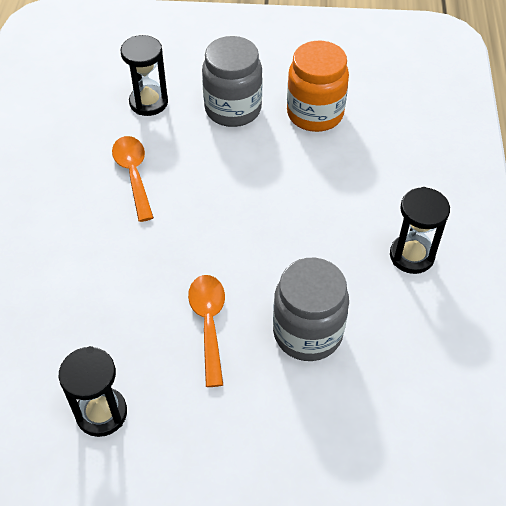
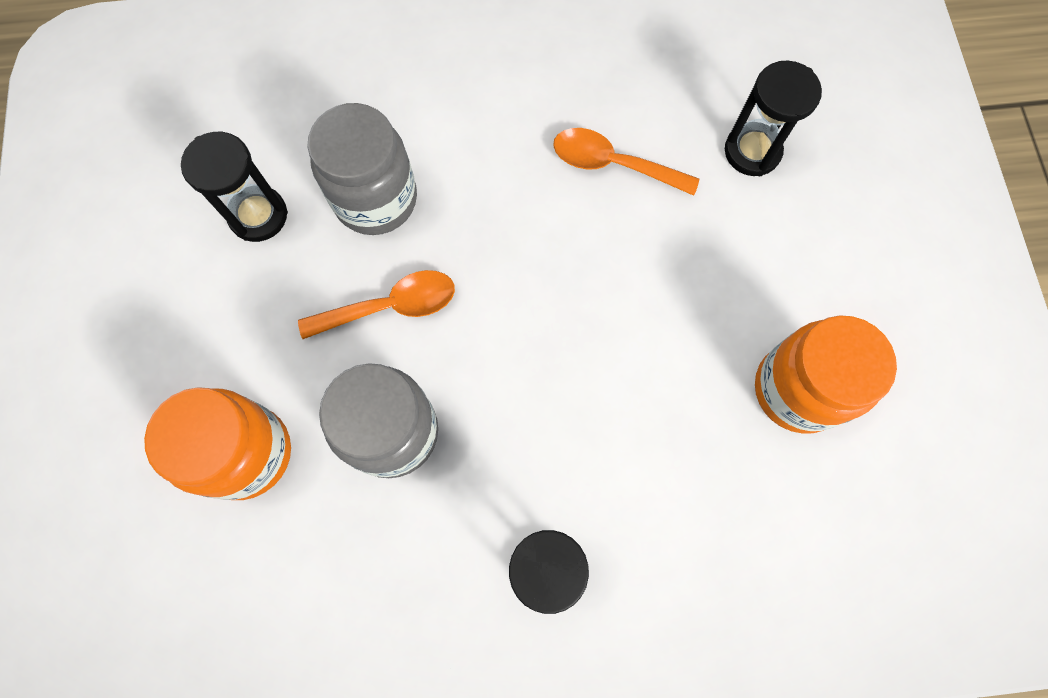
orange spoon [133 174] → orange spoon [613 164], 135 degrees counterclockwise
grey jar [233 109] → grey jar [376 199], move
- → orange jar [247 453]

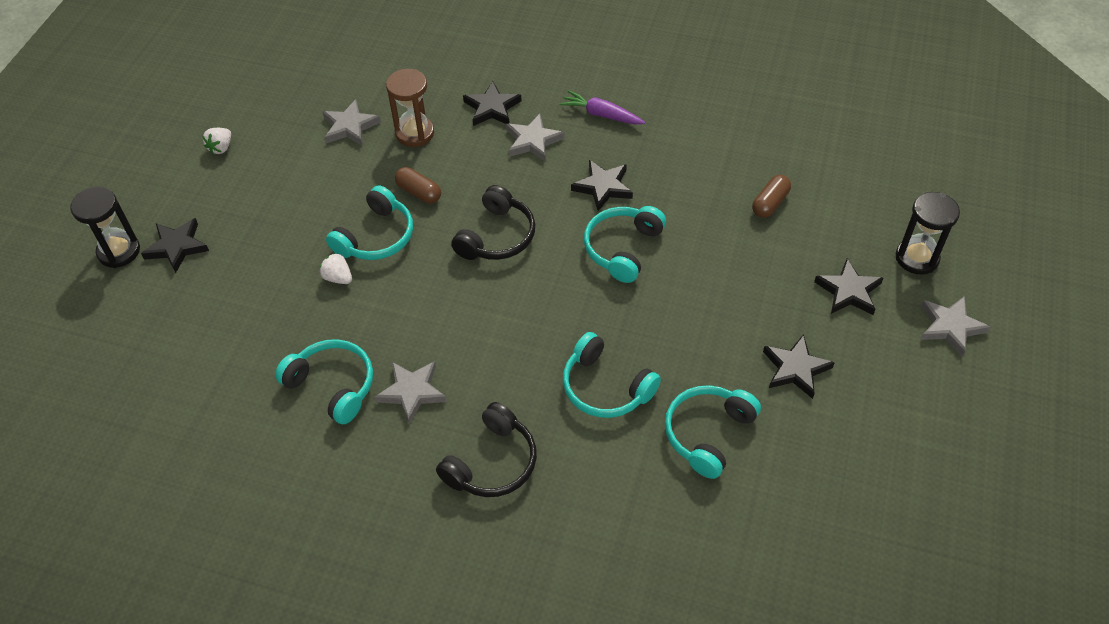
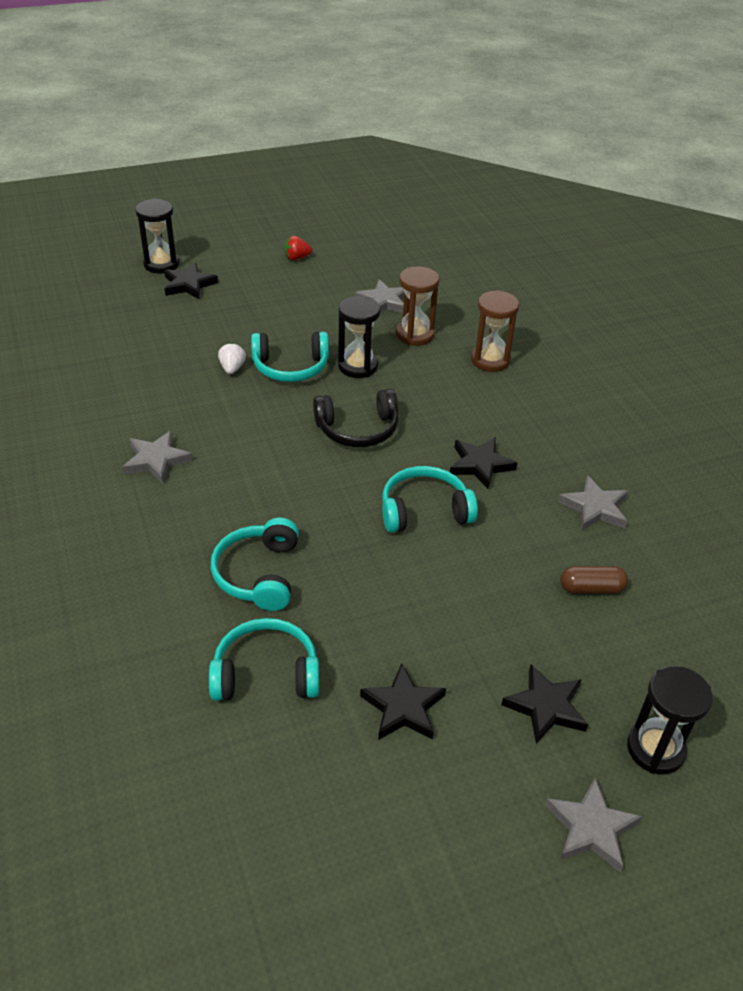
white strawberry [221 148] → red strawberry [297 258]
turquoise headphones [333 385] → -
brown capsule [419 192] → black hourglass [358 366]
black headphones [492 463] → -
black star [492 108] → brown hourglass [490 360]
grey star [533 141] → grey star [595 508], move
purple carrot [601 115] → -

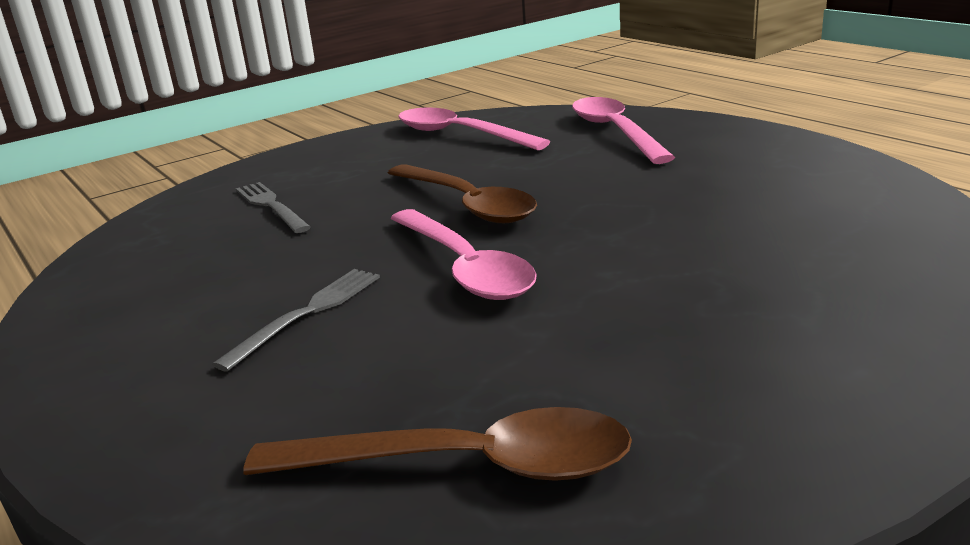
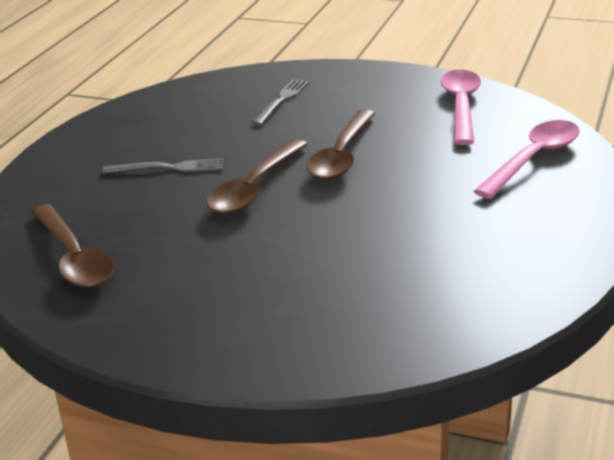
pink spoon [465 268] → brown spoon [254 188]

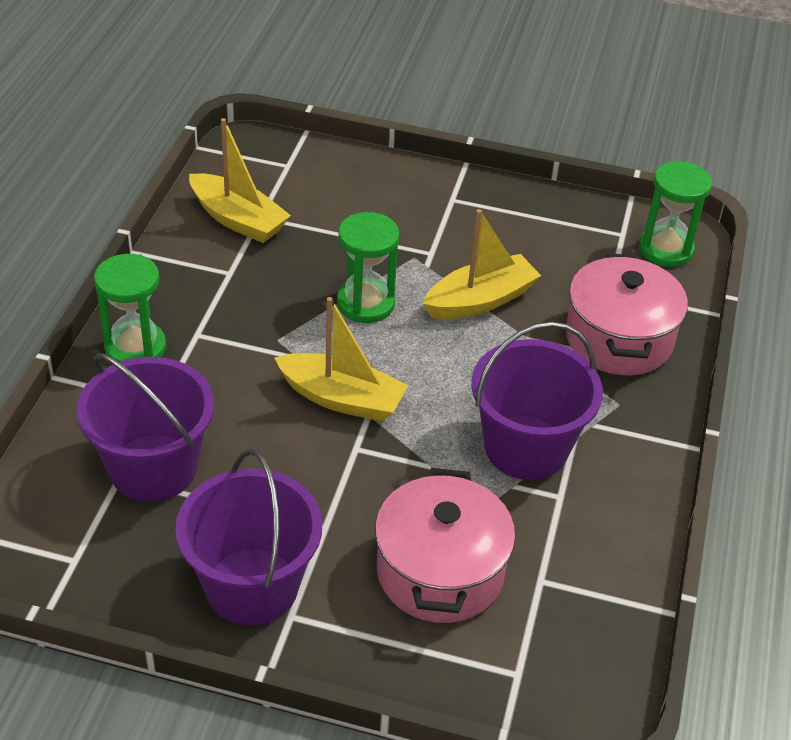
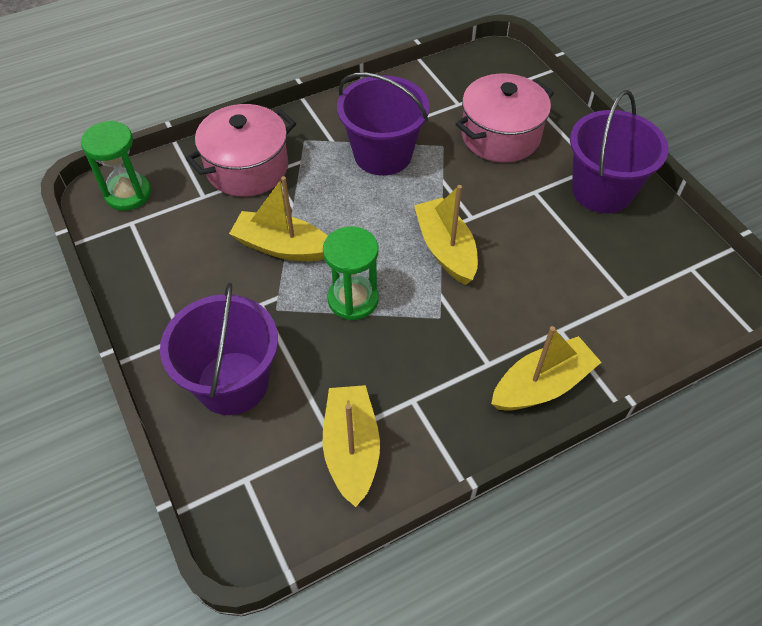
purple bucket [153 468] → purple bucket [232 383], move
green hourglass [135 348] → yellow boat [542 385]

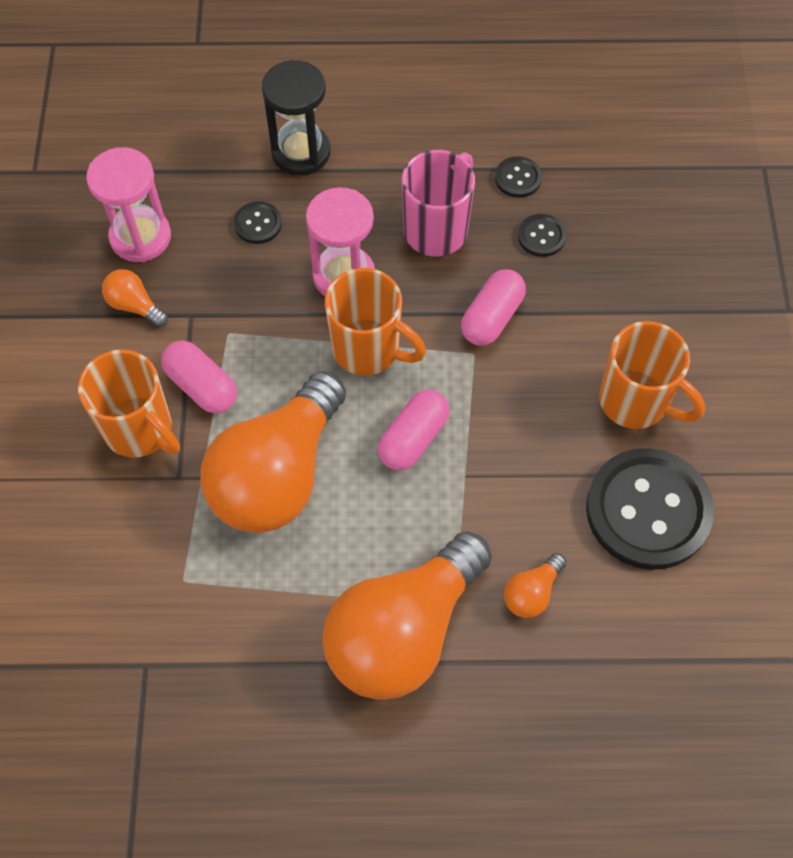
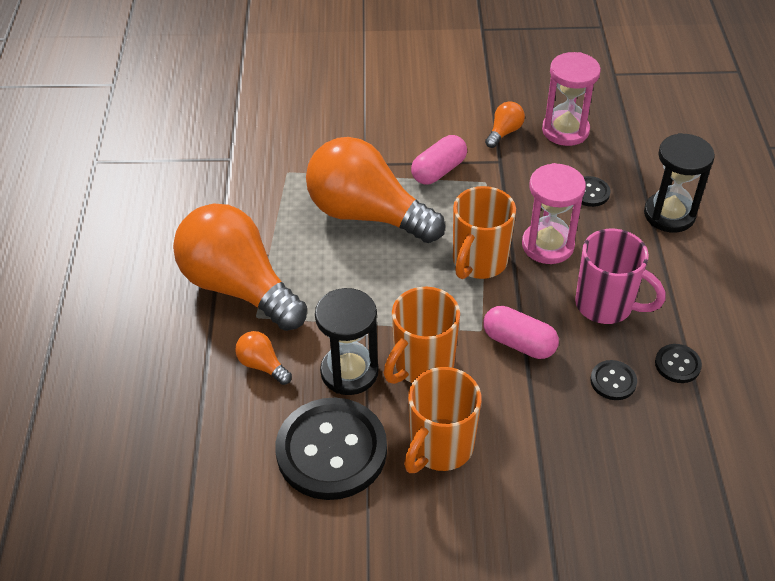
orange mug [140 430] → orange mug [422 365], move
pink capsule [413 438] → -
- → black hourglass [349 372]

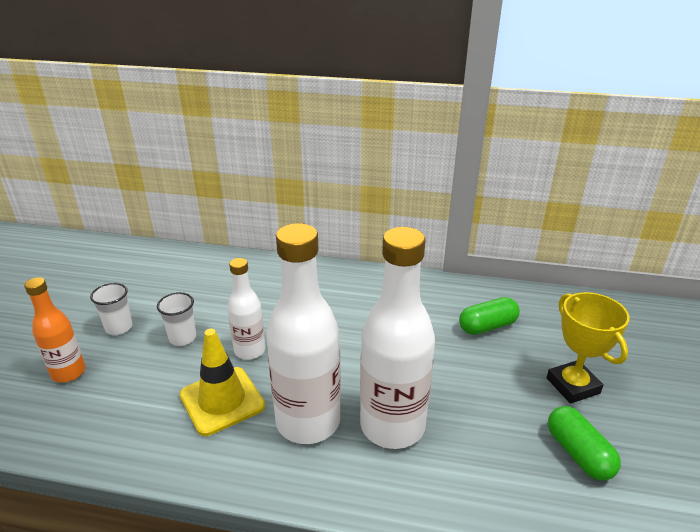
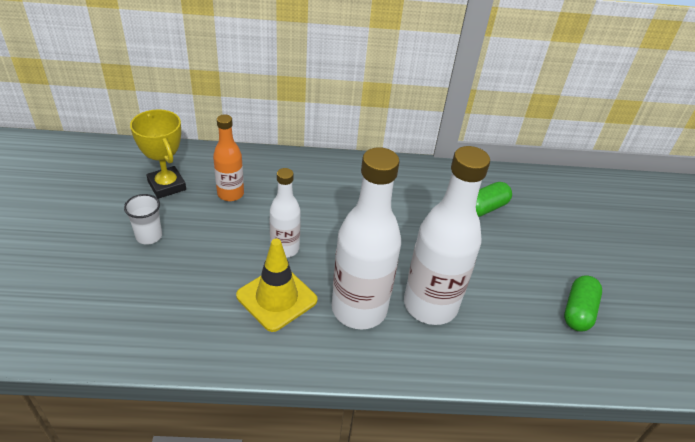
orange bottle [68 372] → orange bottle [230 194], move
white cup [182 338] → -
yellow trophy [573 386] → yellow trophy [167 186], move
green capsule [578 453] → green capsule [578 311], 60 degrees clockwise

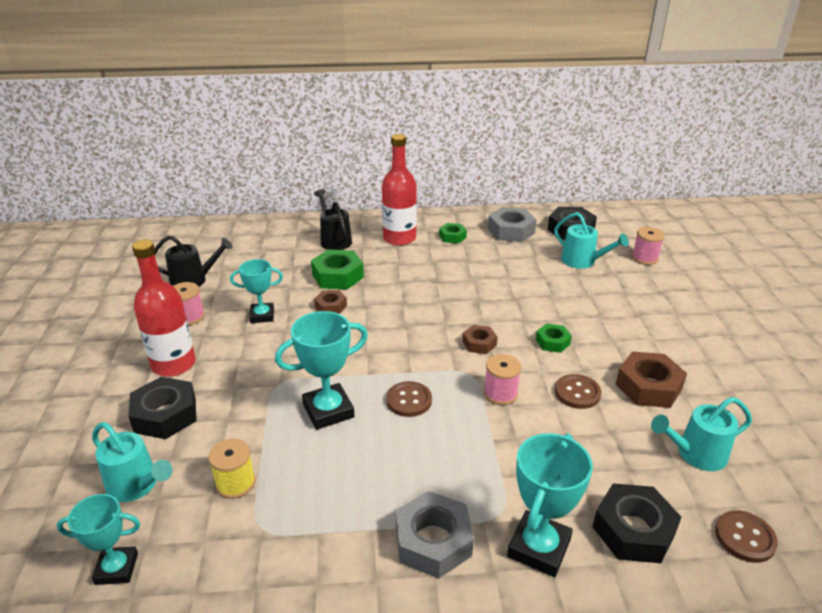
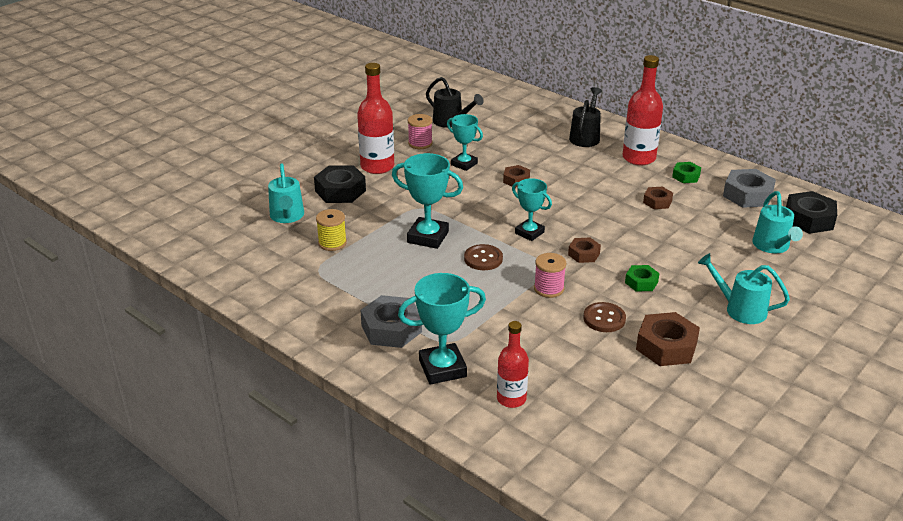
turquoise trophy [117 568] → turquoise trophy [529 233], move
green nut [337 276] → -
black nut [633 530] → red bottle [511 399]
pink spool [645 258] → -
turquoise watering can [695 454] → turquoise watering can [739 309], move
brown button [745 537] → -
- → brown nut [657 202]

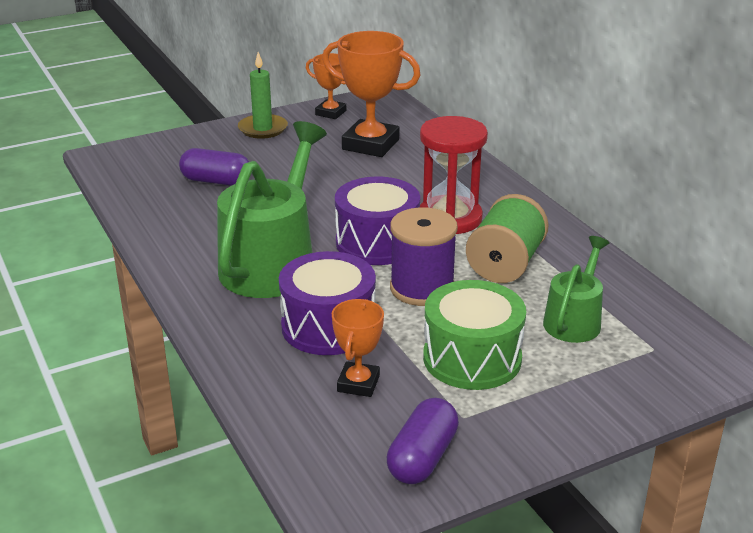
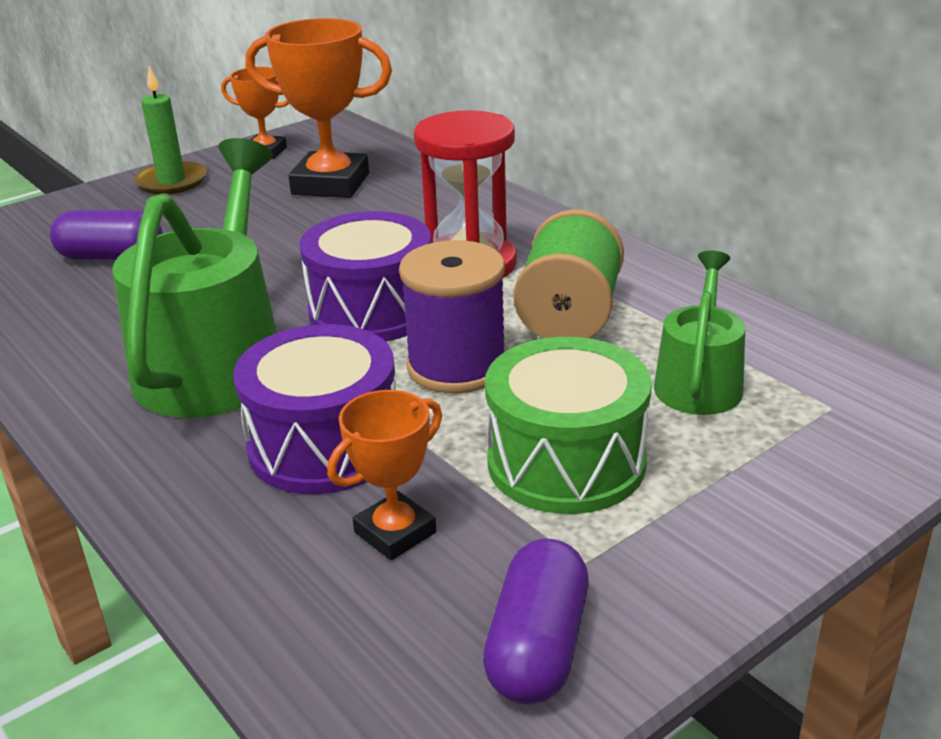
orange trophy [358 383] → orange trophy [395 532], 45 degrees clockwise

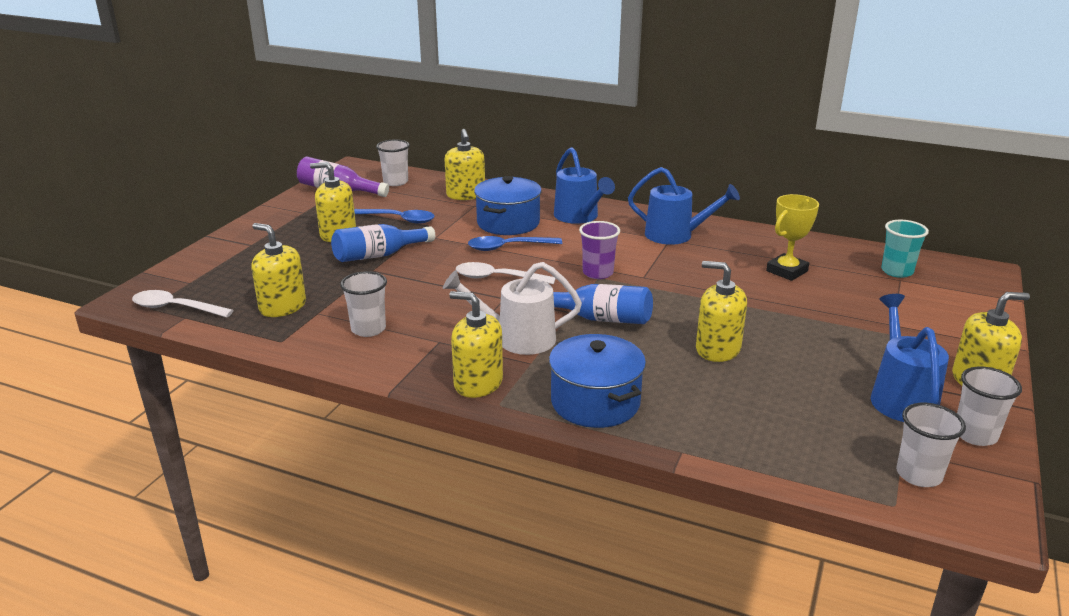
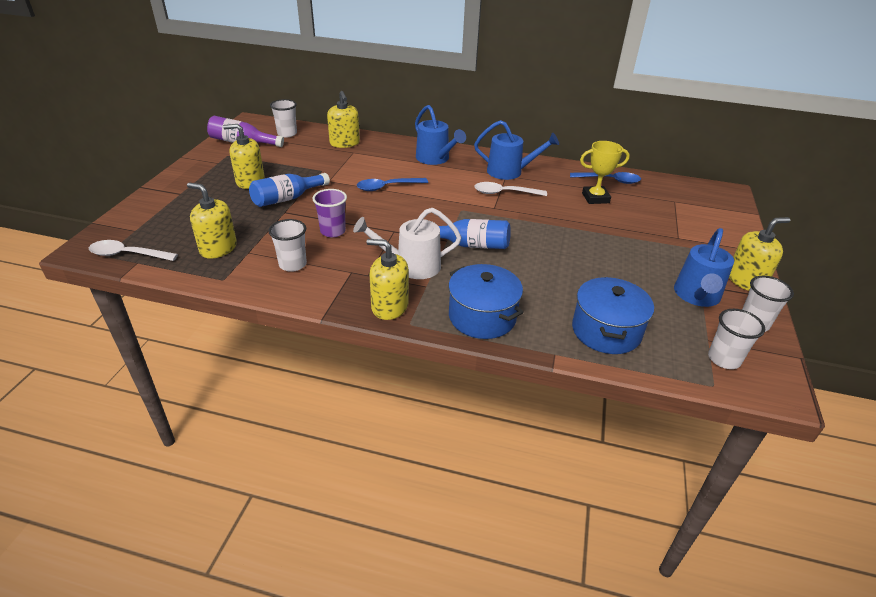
blue spoon [399 219] → blue spoon [609 180], move
white spoon [498 278] → white spoon [504 193], move
blue pot [508 223] → blue pot [606 331], move
purple cup [598 273] → purple cup [333 231], move
yellow soap dispenser [717 349] → -
yellow trophy [786 271] → yellow trophy [595 198], 45 degrees clockwise
blue watering can [900 397] → blue watering can [696 296], 150 degrees counterclockwise
turquoise cup [897 271] → -

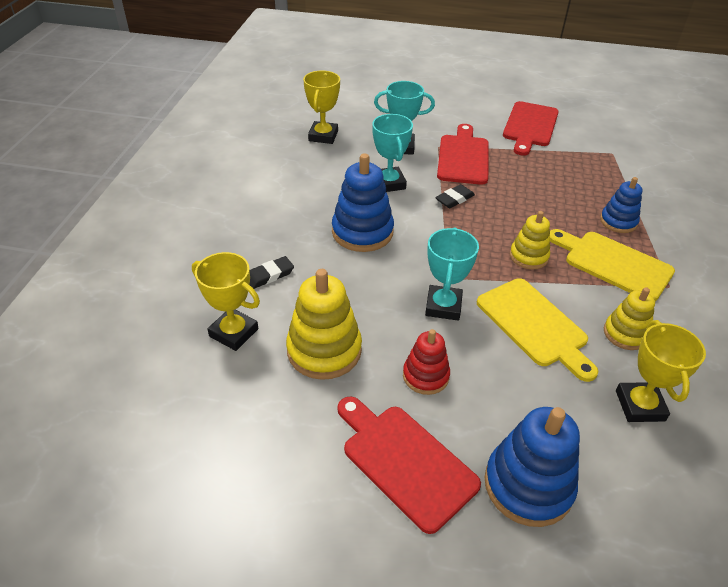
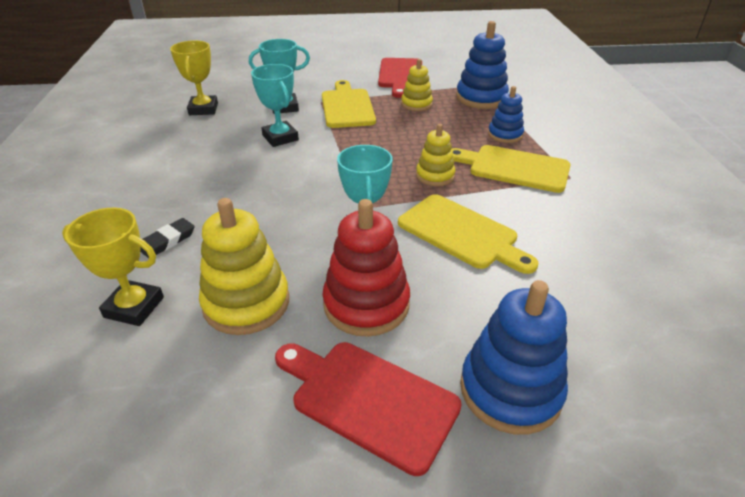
blue stacking toy [362 232] → blue stacking toy [481 98], move
red stacking toy [425 376] → red stacking toy [366 304], x1.65
black eraser [454 199] → -
red cutting board [463 157] → yellow cutting board [347 107]
yellow stacking toy [625 334] → yellow stacking toy [416 104], move
yellow trophy [639 405] → -

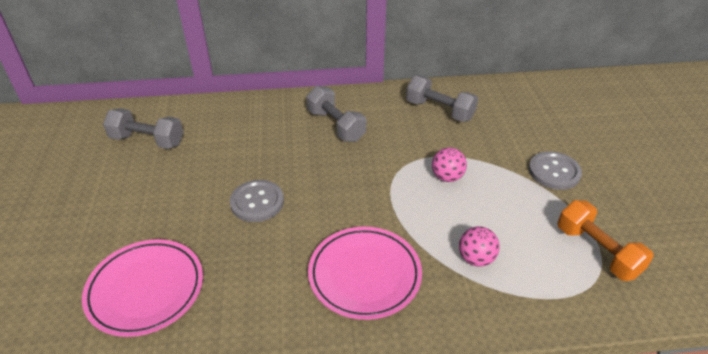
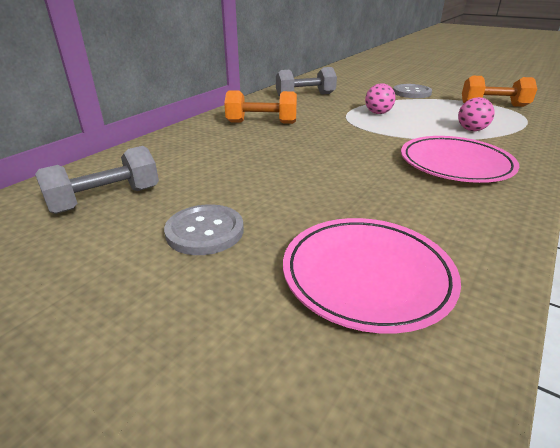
grey button [257 202] → grey button [205 231], move
grey dumbbell [336 126] → orange dumbbell [261 123]

